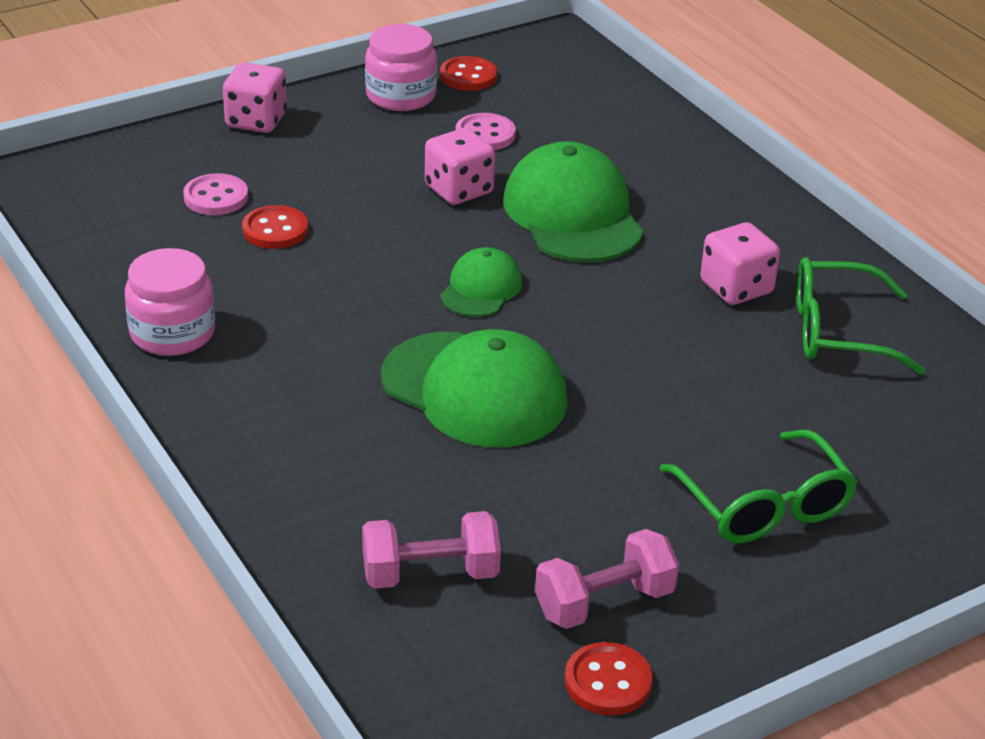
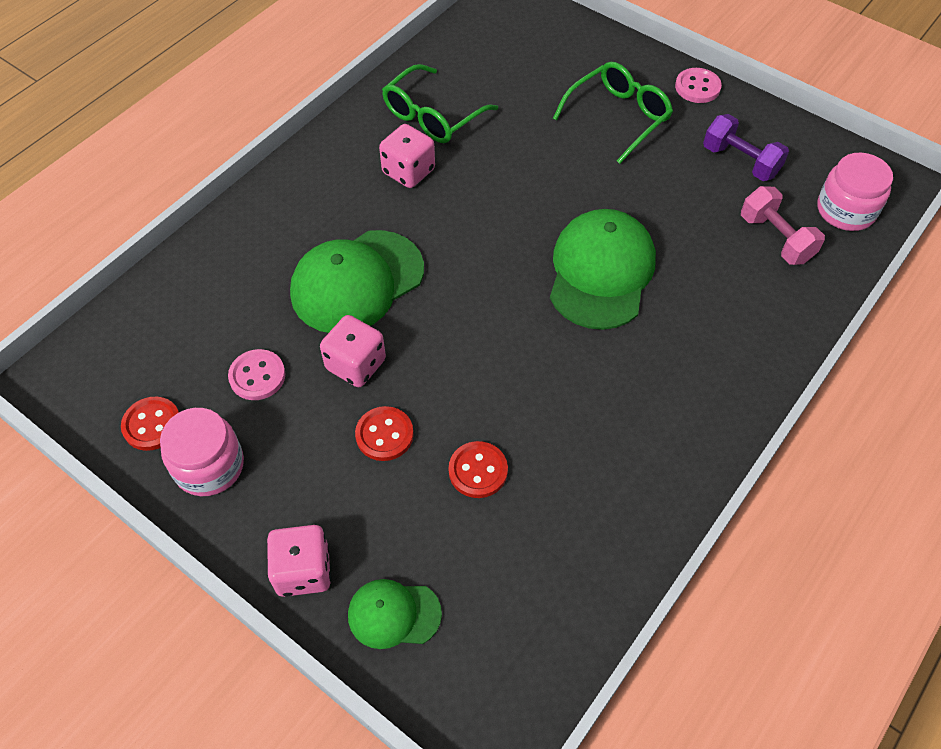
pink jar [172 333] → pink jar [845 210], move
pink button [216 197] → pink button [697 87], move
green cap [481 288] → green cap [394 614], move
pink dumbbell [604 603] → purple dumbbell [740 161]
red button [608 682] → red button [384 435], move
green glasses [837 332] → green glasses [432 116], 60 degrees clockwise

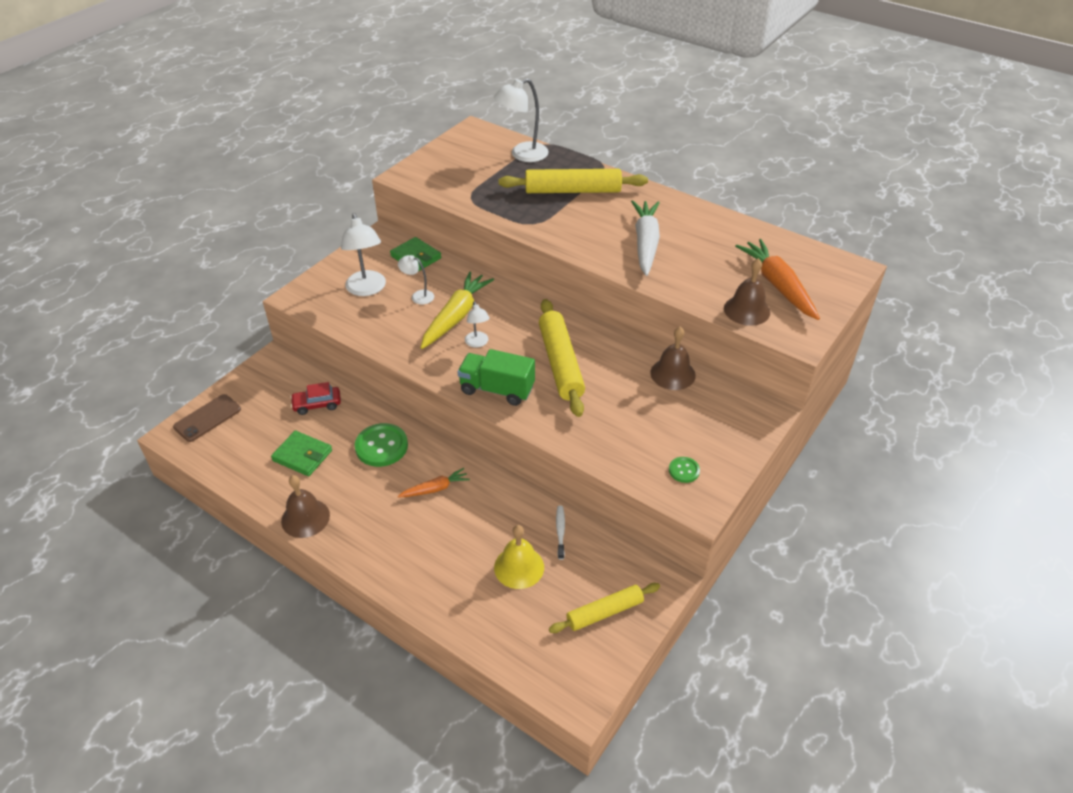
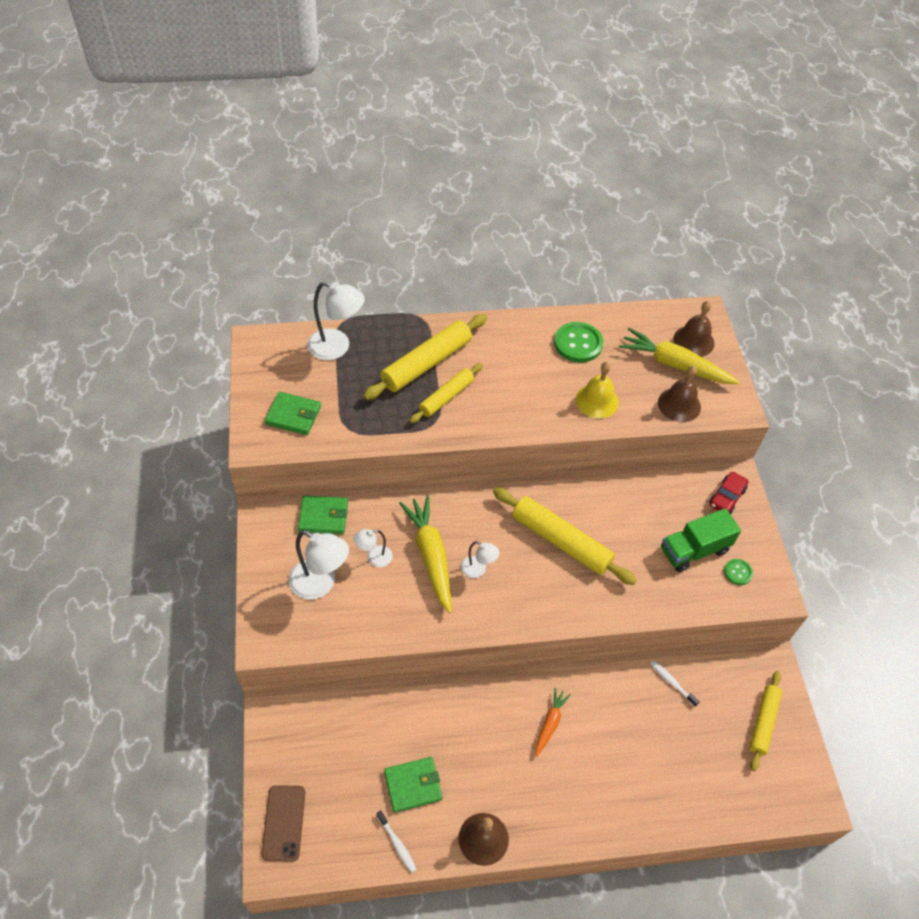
red car [317 404] → red car [727 497], move
green button [381 446] → green button [578 343], move
green truck [497 389] → green truck [694 550], move
white lamp [522 155] → white lamp [337 347], 90 degrees counterclockwise
yellow bell [519 567] → yellow bell [597 401], move
white carrot [645 243] → -
brown bell [672 374] → brown bell [693 341], move
orange carrot [777 285] → yellow carrot [675 365]
- → green wallet [293 415]
- → white toothbrush [397 844]
- → yellow rolling pin [446 397]

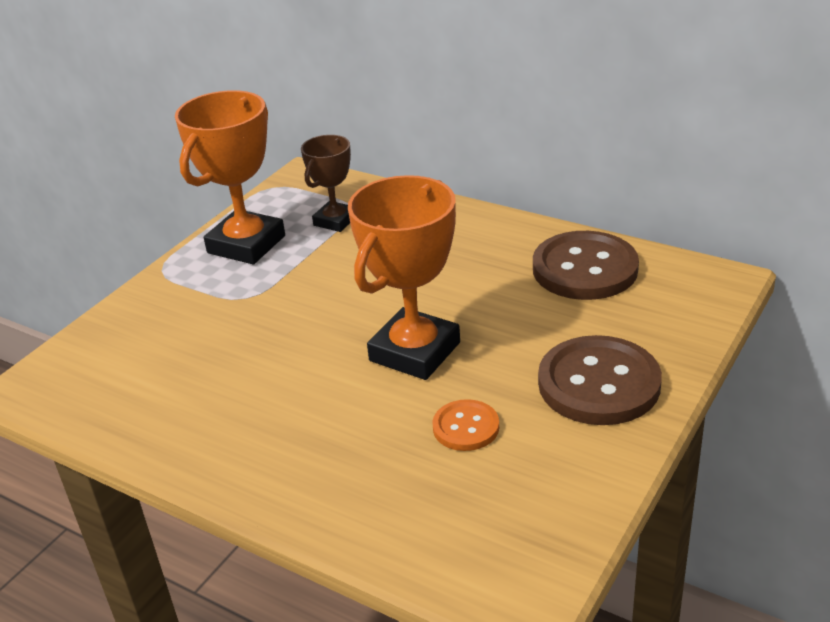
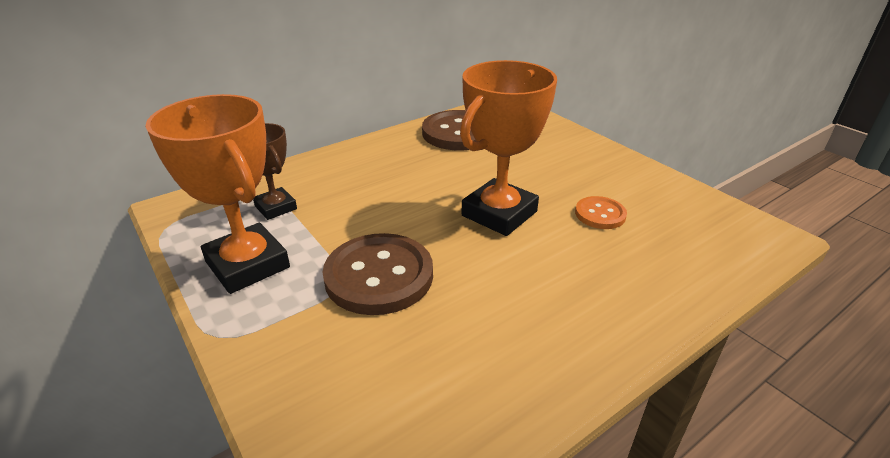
orange trophy [414 351] → orange trophy [499 213], 75 degrees clockwise
brown button [599 384] → brown button [379 276], move

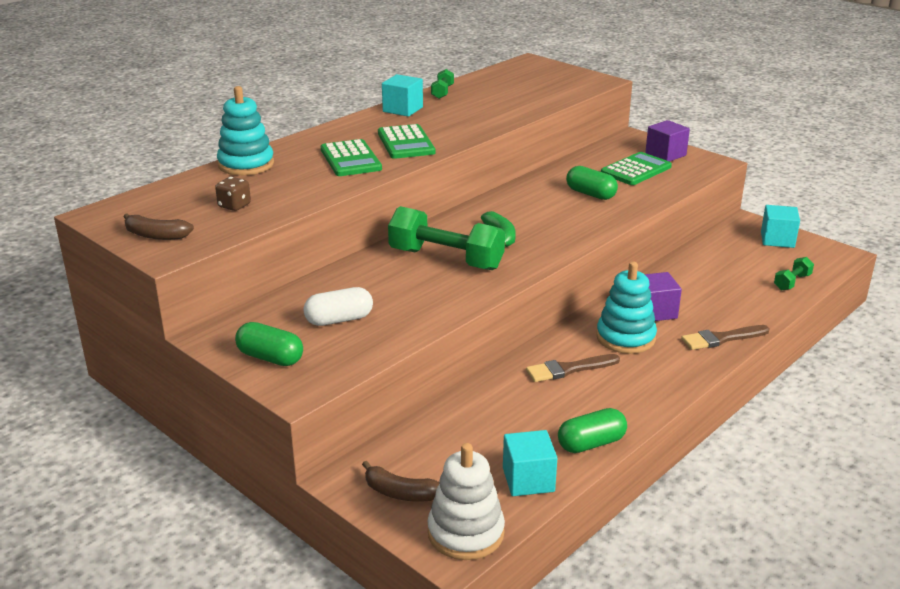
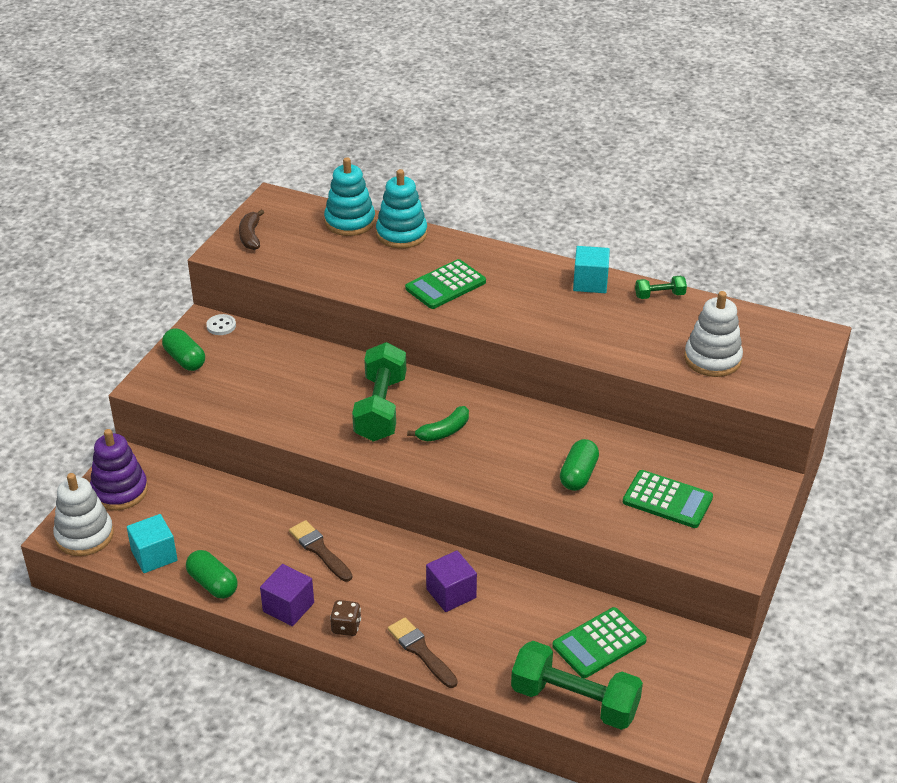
brown dice [234 206] → brown dice [346 627], move
green capsule [270 358] → green capsule [185 359], 45 degrees counterclockwise
white capsule [339 320] → -
brown banana [400 493] → purple stacking toy [119 491]
green calculator [406 143] → green calculator [599 643], move
turquoise stacking toy [625 337] → turquoise stacking toy [350 222], move
purple cube [665 154] → purple cube [288 607], move
turquoise cube [777 239] → -
green dumbbell [792 282] → green dumbbell [574 701], x2.14
- → white button [221 326]
- → white stacking toy [712 359]

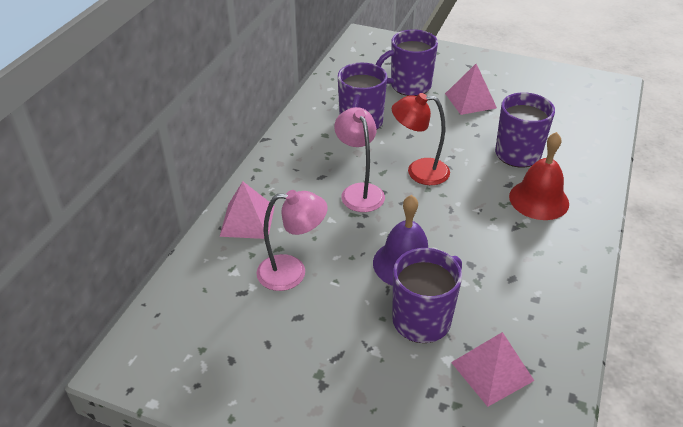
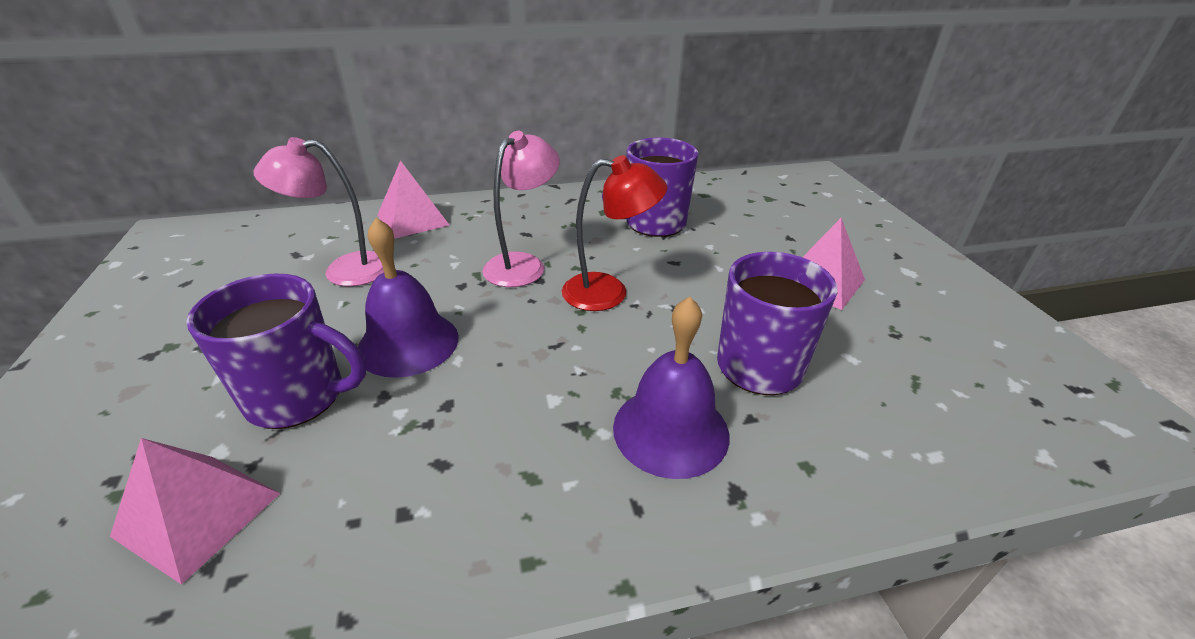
pink lamp [292 272] → pink lamp [344 270], 120 degrees clockwise
purple mug [409 86] → -
red lamp [419 171] → red lamp [609 292], 120 degrees clockwise
red bell [539 199] → purple bell [670 430]

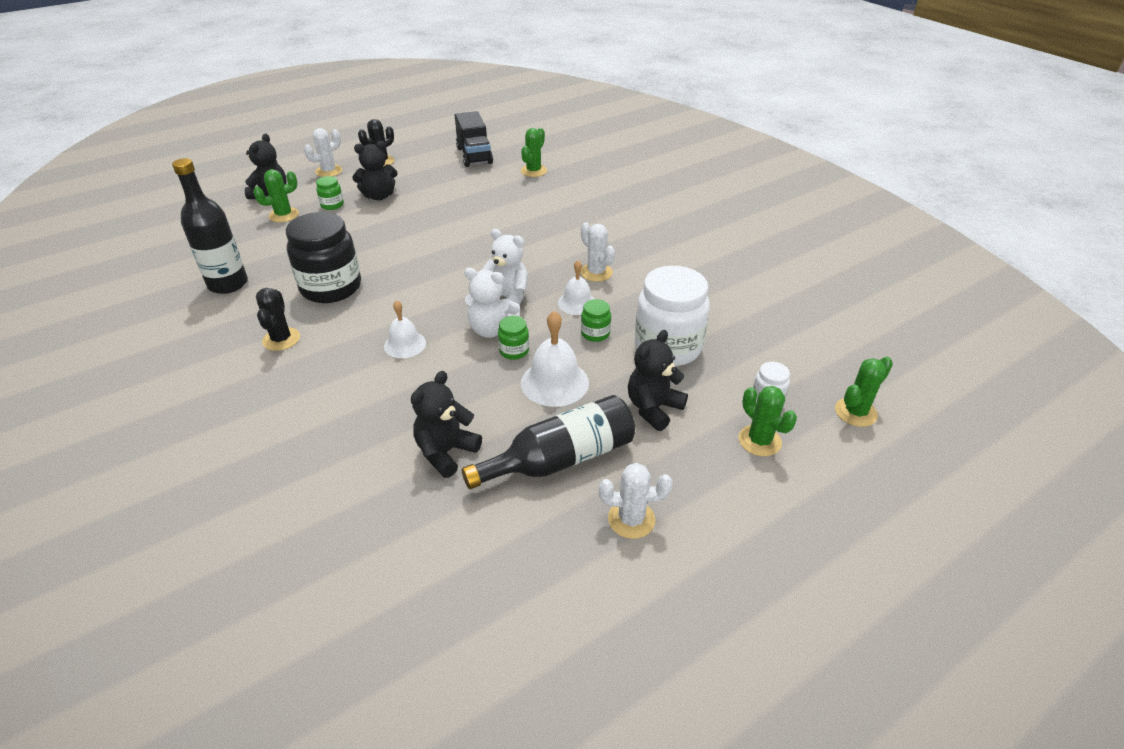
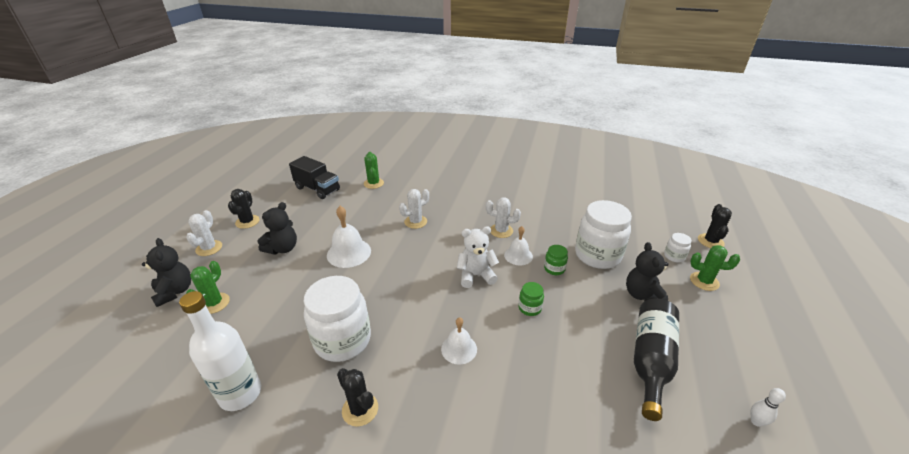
black bottle [228 284] → white bottle [240 393]
black jar [331 288] → white jar [342 340]
green jar [332 205] → -
black teddy bear [446 452] → -
white teddy bear [491 329] → -
white bell [554 382] → white bell [349 253], move
white cactus [631 519] → white cactus [415 222], move
green cactus [855 412] → black cactus [710 241]
- → white bowling pin [756 421]

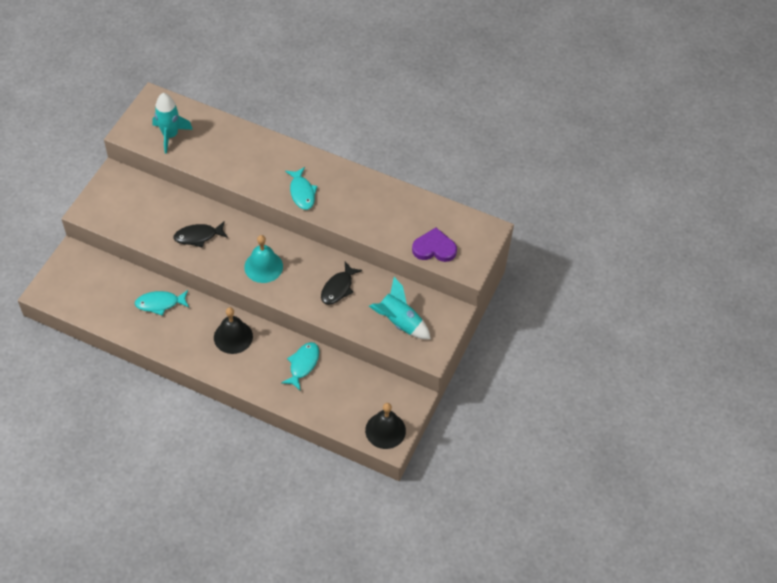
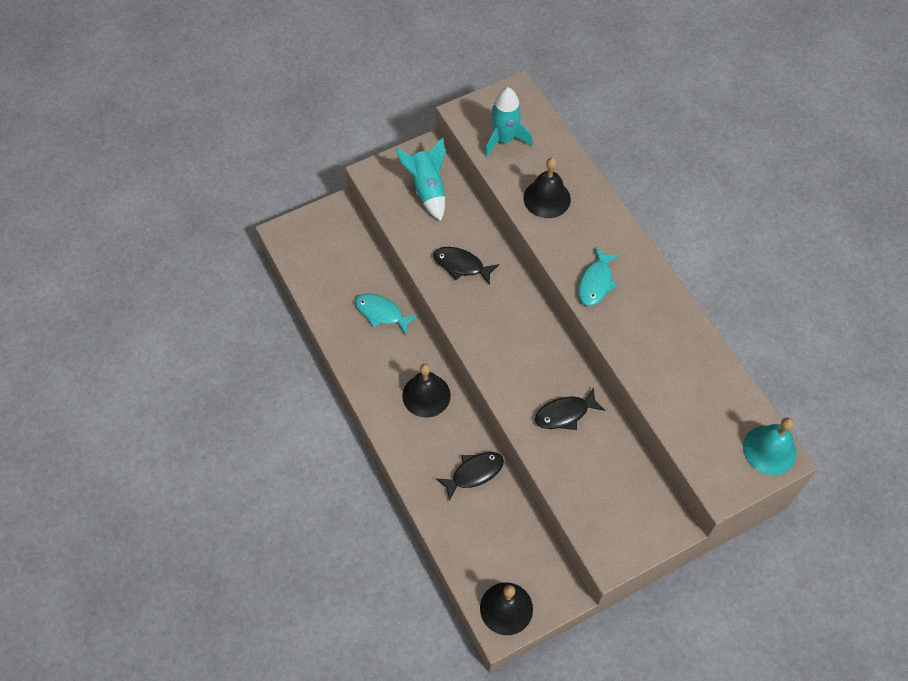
turquoise bell [263 266] → turquoise bell [769 449], move
turquoise fish [303 364] → black fish [474 473]
turquoise rocket [399 322] → turquoise rocket [427 189], move
purple heart [434 248] → -
- → black bell [547 198]

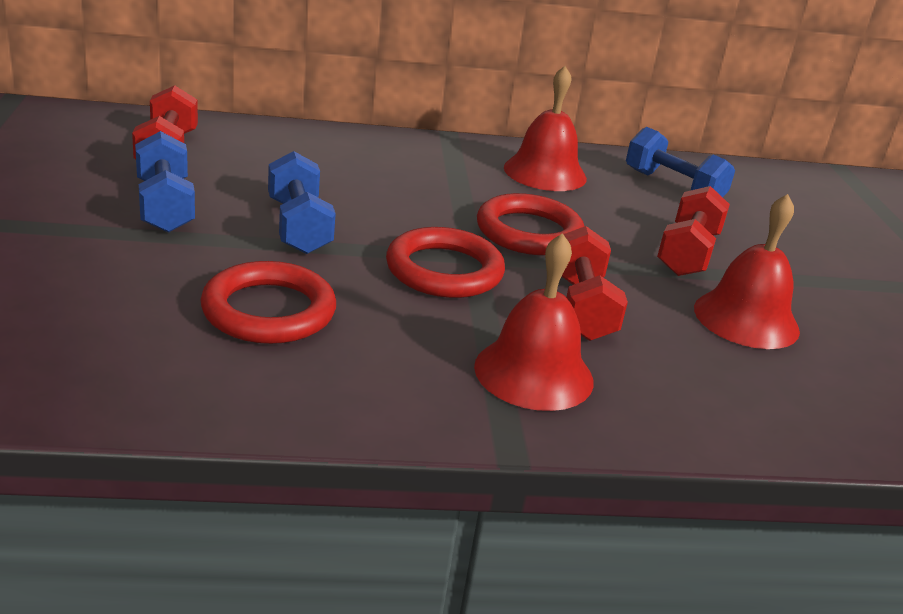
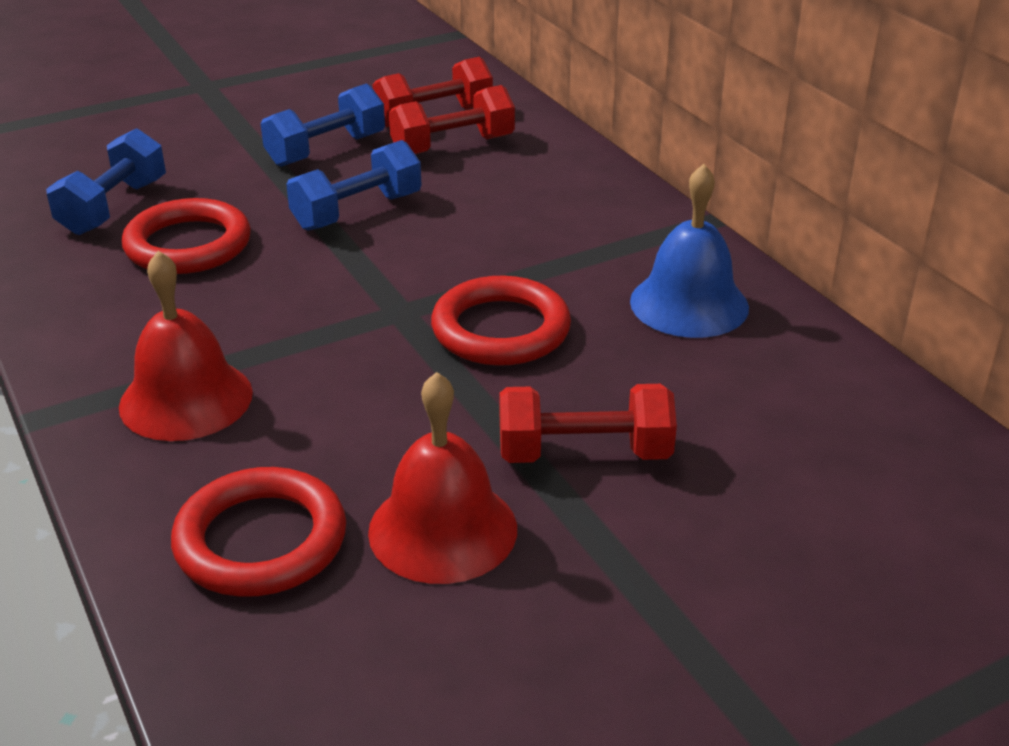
red ring [444 270] → red ring [261 540], move
red bell [545 172] → blue bell [689 304]
red dumbbell [581 307] → red dumbbell [453 146], move
blue dumbbell [673 187] → blue dumbbell [113 207], move

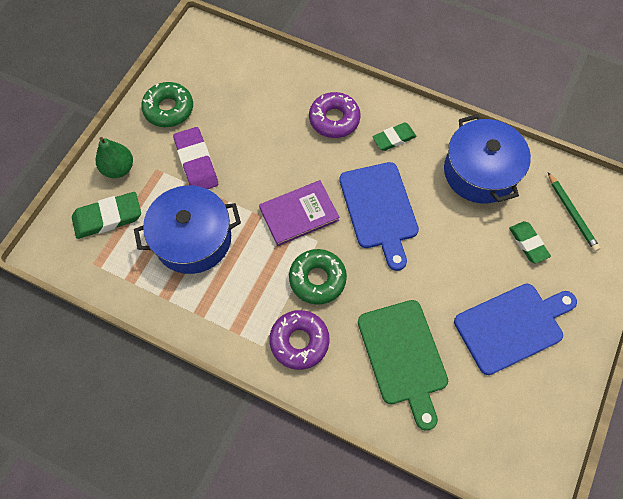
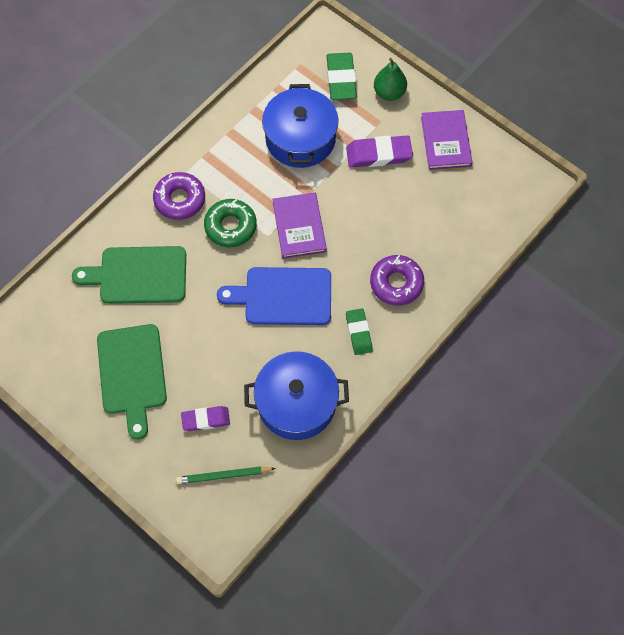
green donut [169 109] → purple book [446 141]
blue cutting board [512 326] → green cutting board [132 374]
green eraser [528 243] → purple eraser [206 419]

